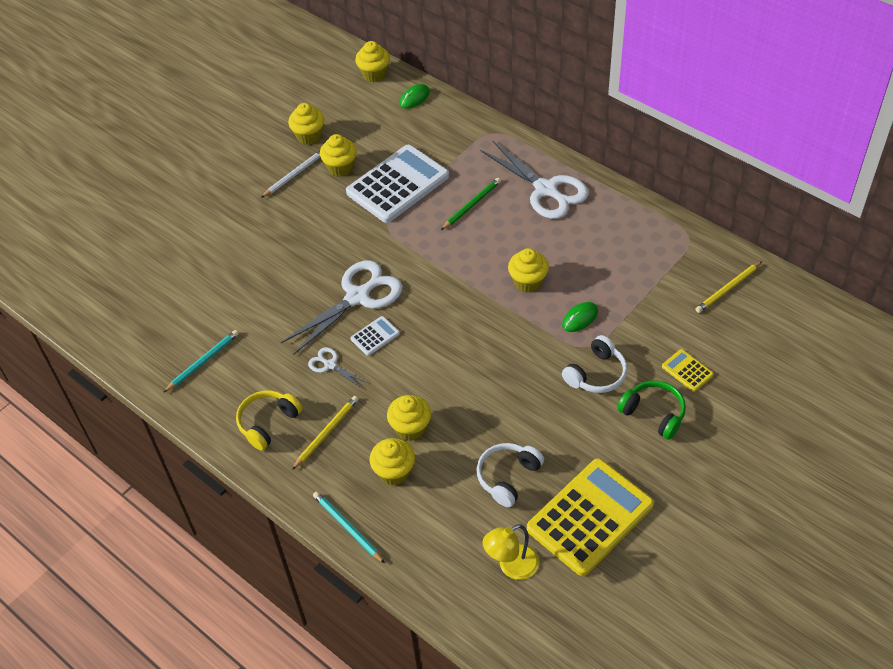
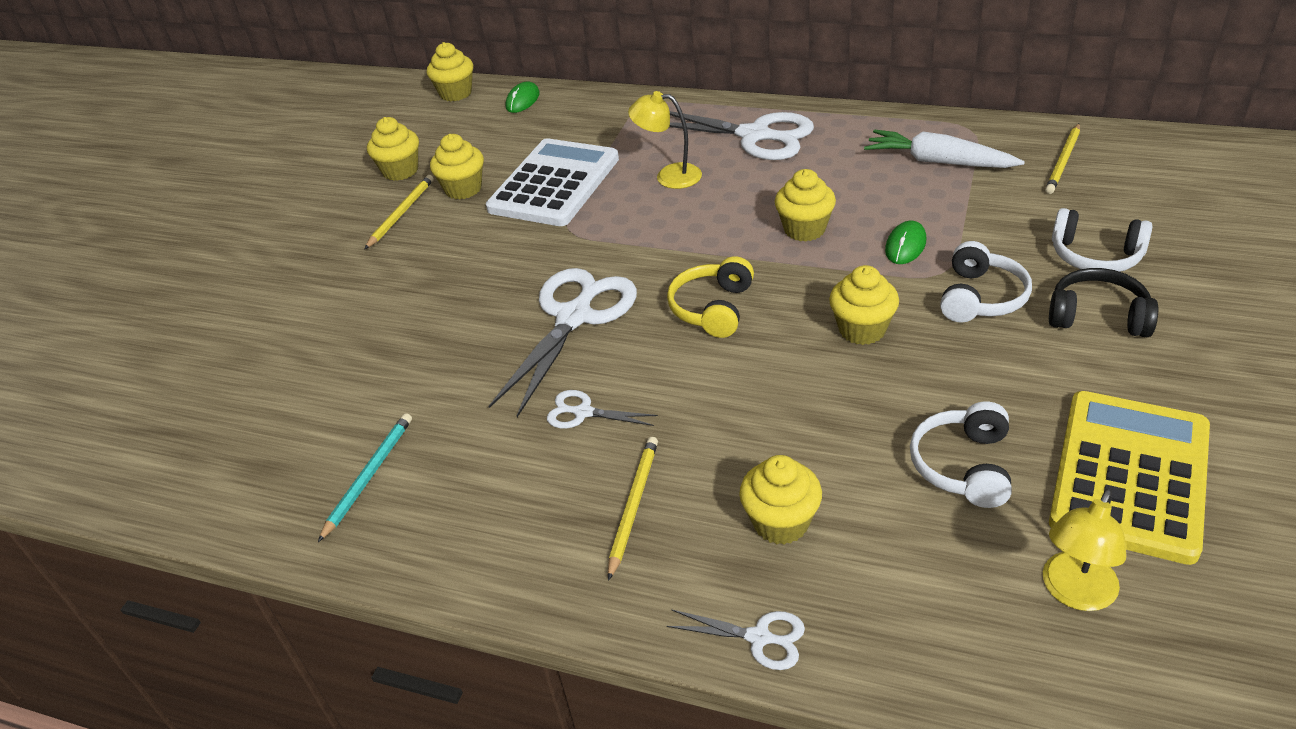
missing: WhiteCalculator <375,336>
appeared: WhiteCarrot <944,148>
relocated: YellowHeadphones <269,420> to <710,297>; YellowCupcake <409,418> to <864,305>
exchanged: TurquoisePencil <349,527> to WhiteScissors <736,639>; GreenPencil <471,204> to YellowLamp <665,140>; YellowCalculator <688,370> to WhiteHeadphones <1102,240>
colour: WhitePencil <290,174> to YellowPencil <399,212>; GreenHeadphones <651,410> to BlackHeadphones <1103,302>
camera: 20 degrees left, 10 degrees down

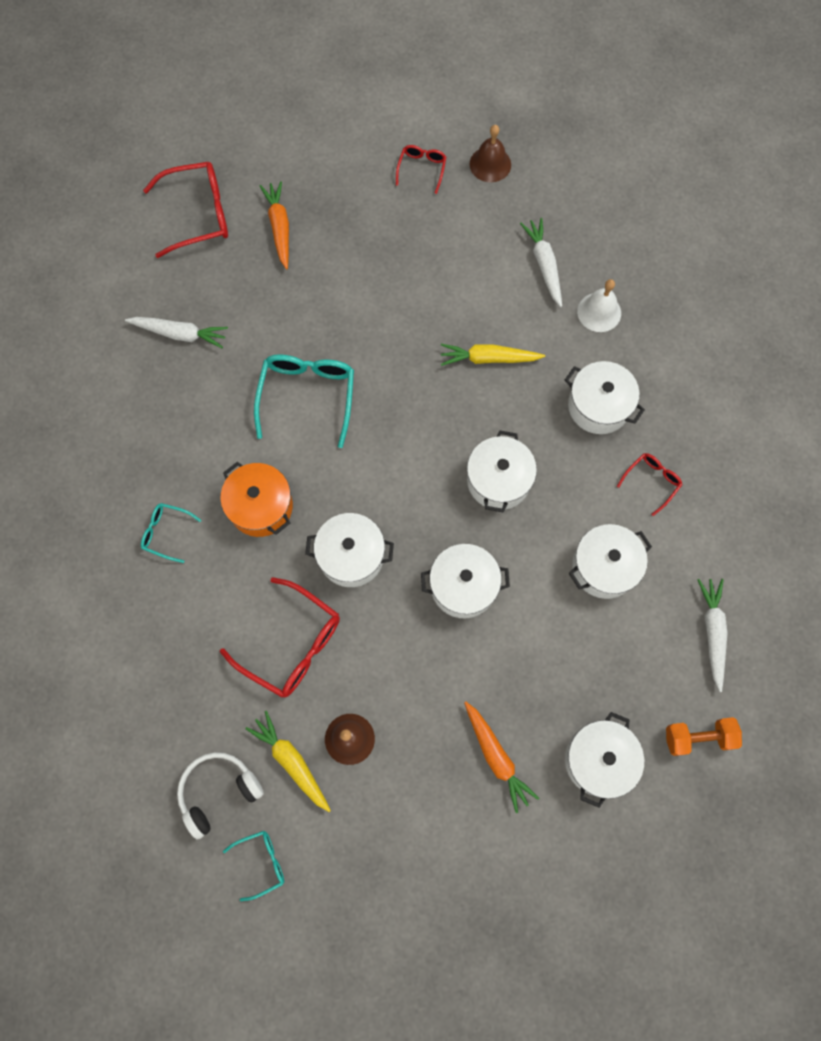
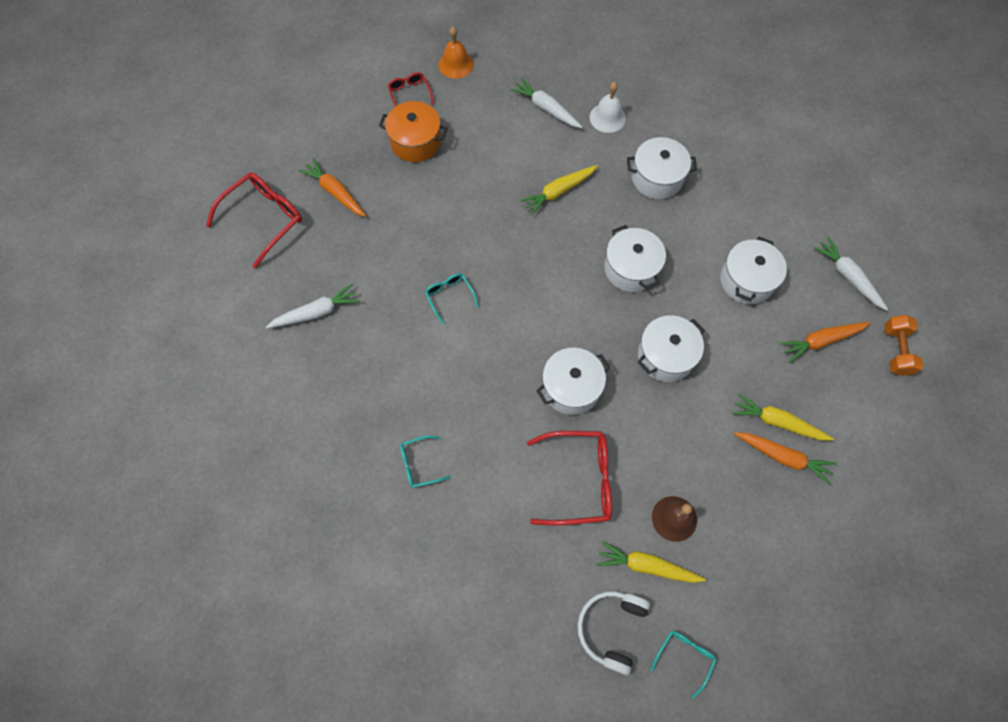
missing: WhitePot <604,760>; RedGlasses <650,484>
appeared: YellowCarrot <783,417>; OrangeCarrot <825,342>
relocated: OrangePot <256,499> to <413,131>
colour: BrownBell <490,153> to OrangeBell <456,53>
spun: OrangeDumbbell <704,736> = <903,345> 45 degrees counterclockwise
size: TurquoiseGlasses <304,401> = <452,299> x0.53
camera: 35 degrees left, 5 degrees down

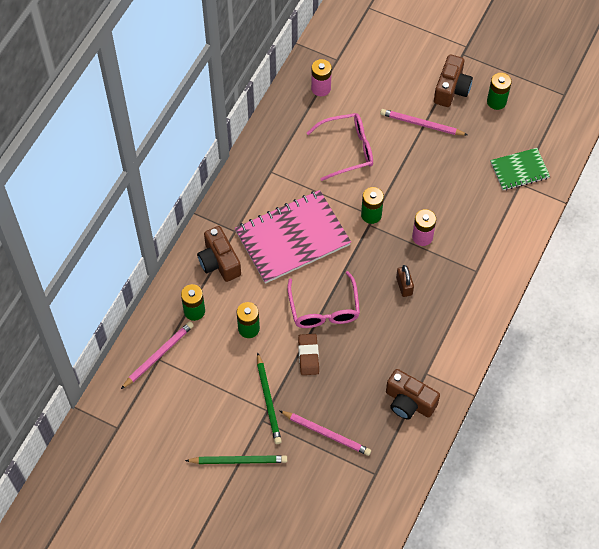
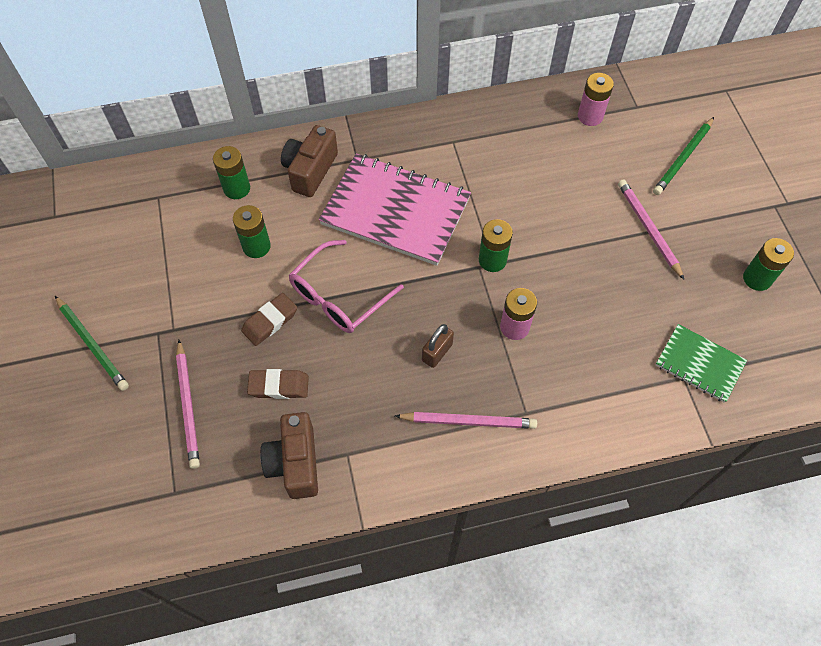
missing: PinkGlasses <340,147>; BrownCamera <453,80>
appeared: BrownEraser <278,384>
relocated: PinkPencil <157,355> to <466,420>; GreenPencil <269,398> to <683,156>
camera: 50 degrees right, 0 degrees up

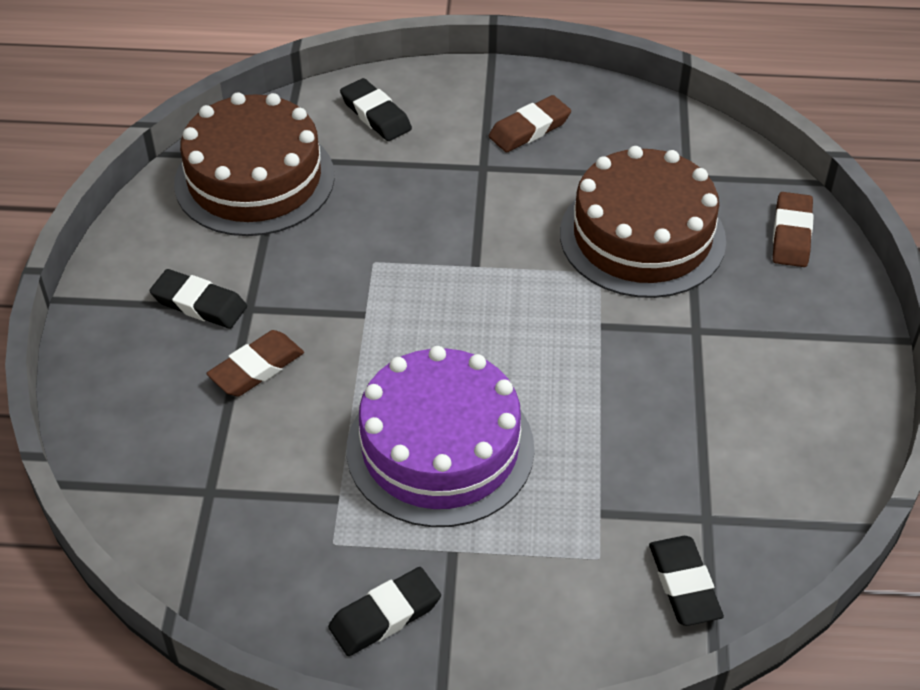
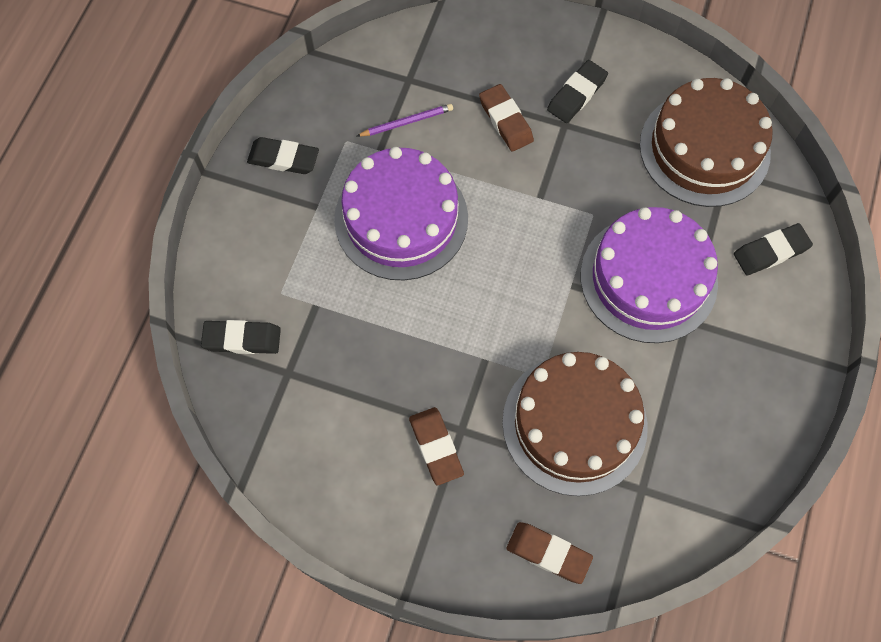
appeared: PurplePencil <405,120>; PurpleCake <649,275>
relocated: BrownEraser <530,123> to <436,446>
spun: BlackEraser <384,611> = <283,155> 60 degrees counterclockwise
camera: 105 degrees right, 20 degrees up

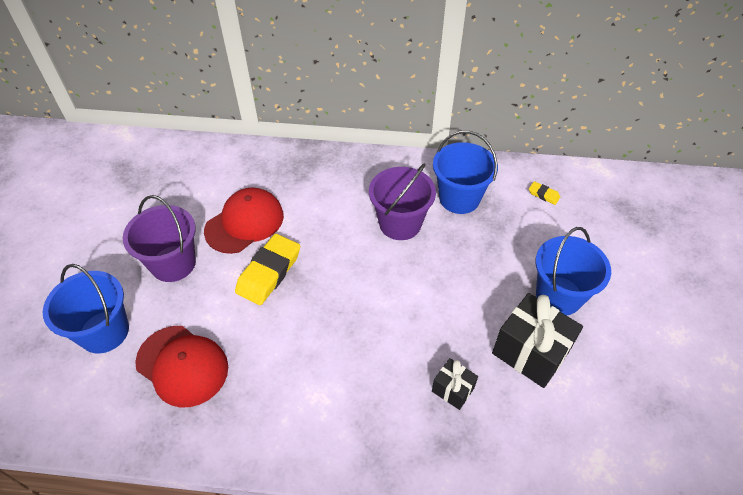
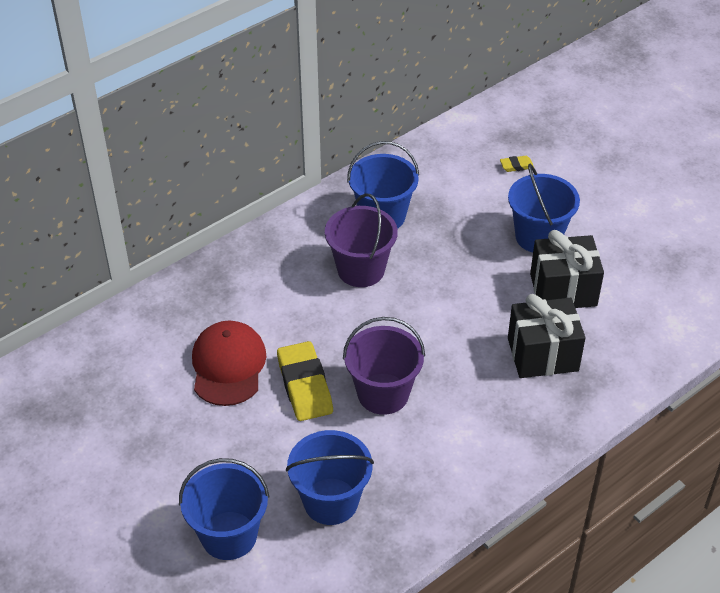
relocated: PurpleBucket <159,238> to <384,366>; YellowEraser <544,193> to <517,164>
exchanged: RedCap <181,366> to BlueBucket <330,477>
size: BlackGift <455,384> = <547,336> x1.88
camera: 45 degrees left, 5 degrees down

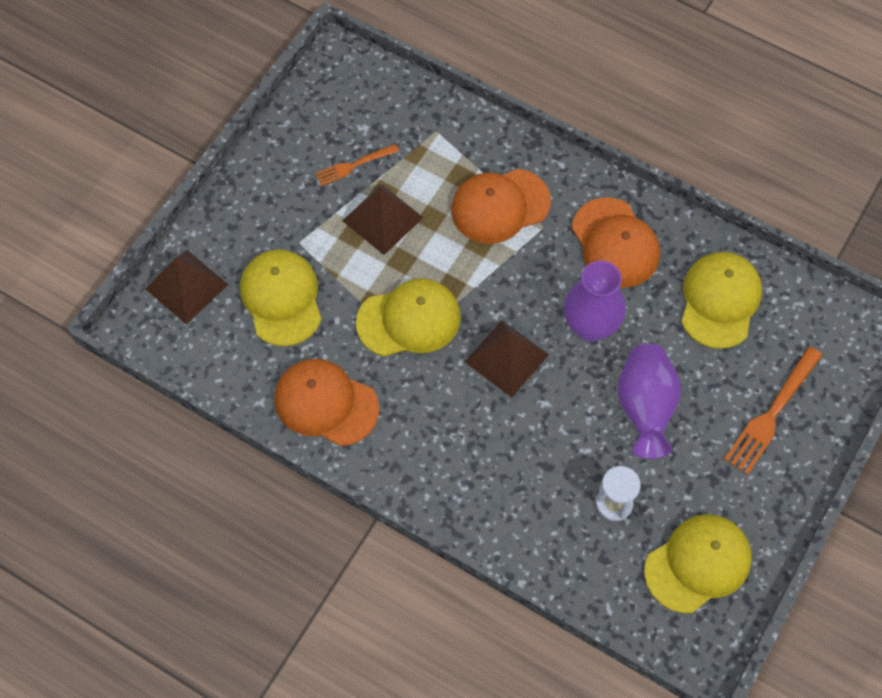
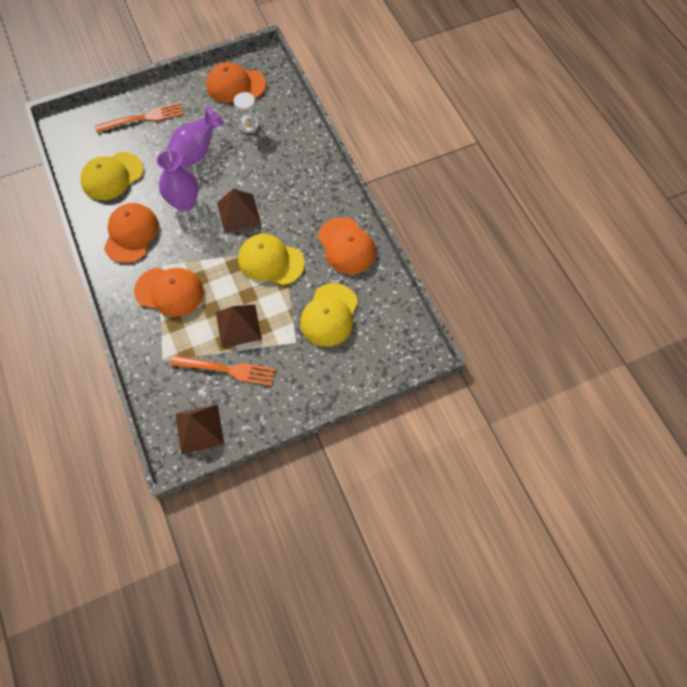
relocated: BrownPyramid <186,287> to <200,429>
colour: YellowCap <698,563> to OrangeCap <236,82>
size: OrangeFork <357,165> = <223,370> x1.65
camera: 145 degrees left, 0 degrees up

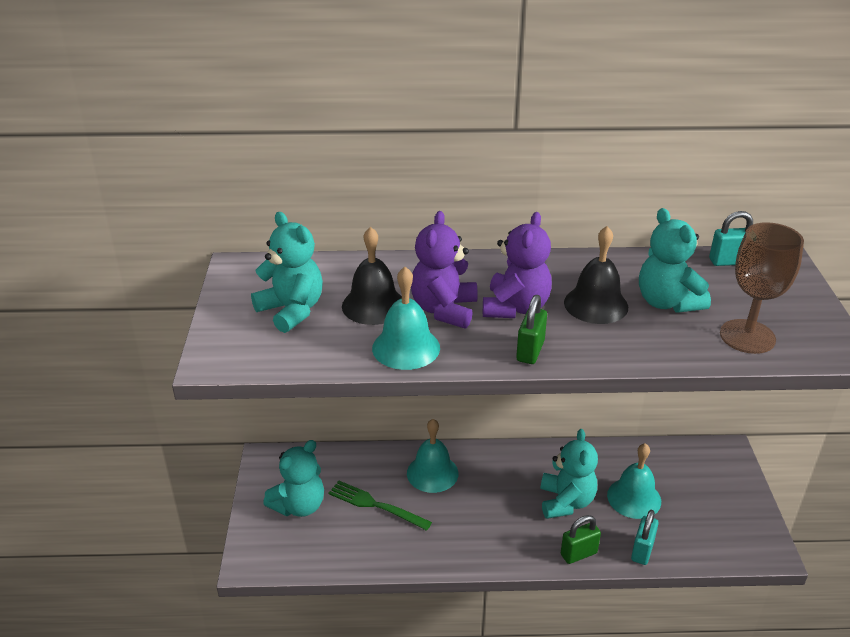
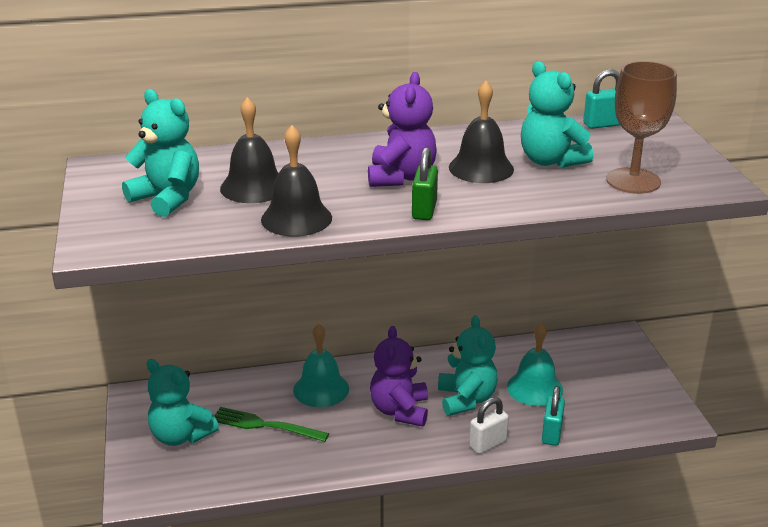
relocated: PurpleTeddyBear <444,269> to <399,376>
colour: TurquoiseBell <406,318> to BlackBell <296,181>; GreenPadlock <581,539> to WhitePadlock <489,425>
spun: TurquoiseTeddyBear <293,478> = <182,402> 90 degrees clockwise
camera: 10 degrees left, 5 degrees down

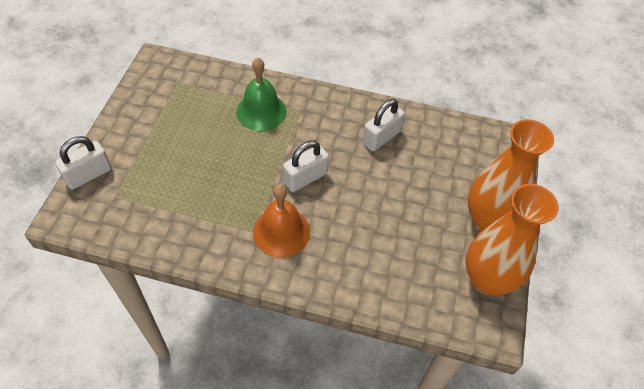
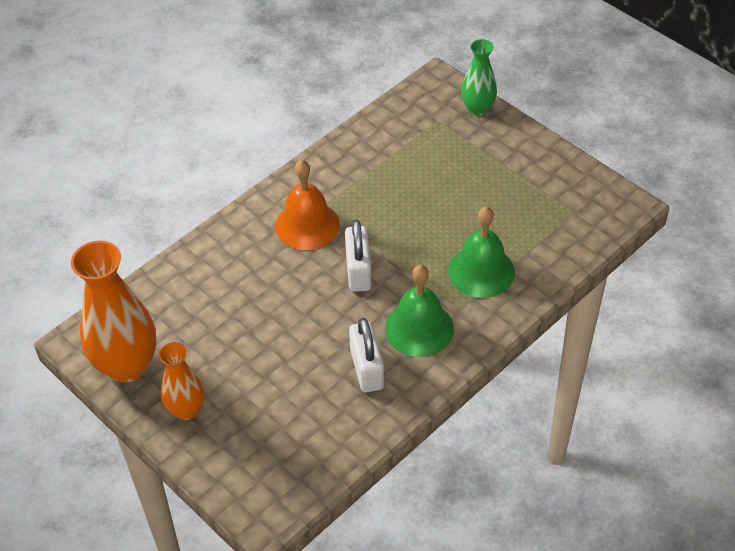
appeared: GreenBell <419,311>
exchanged: WhitePadlock <83,162> to GreenVase <479,77>
size: OrangeVase <511,175> = <181,381> x0.57
camera: 125 degrees right, 5 degrees down

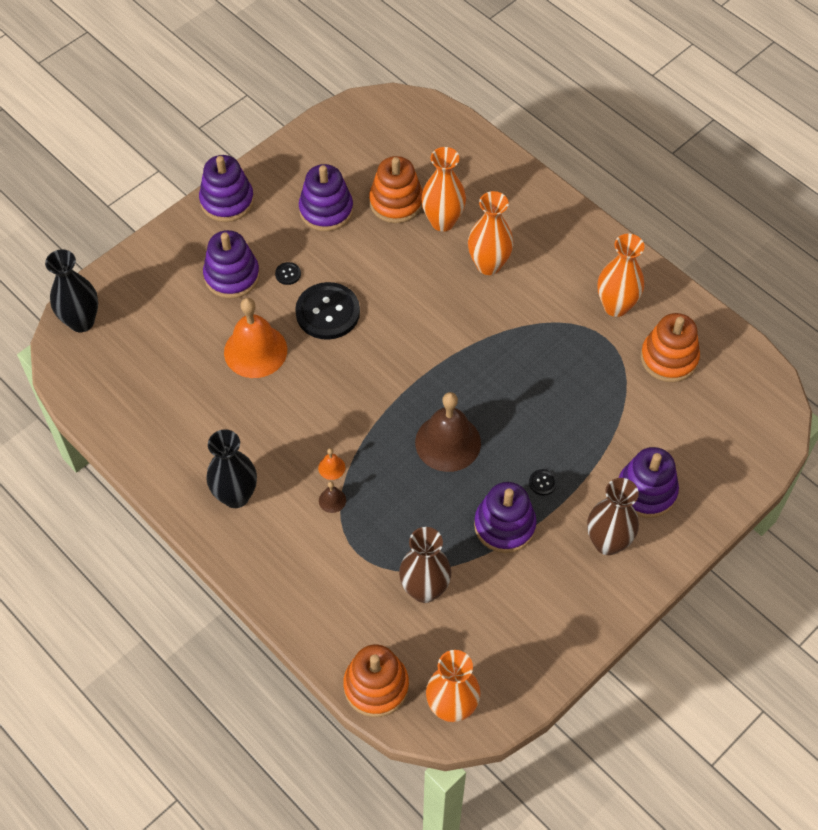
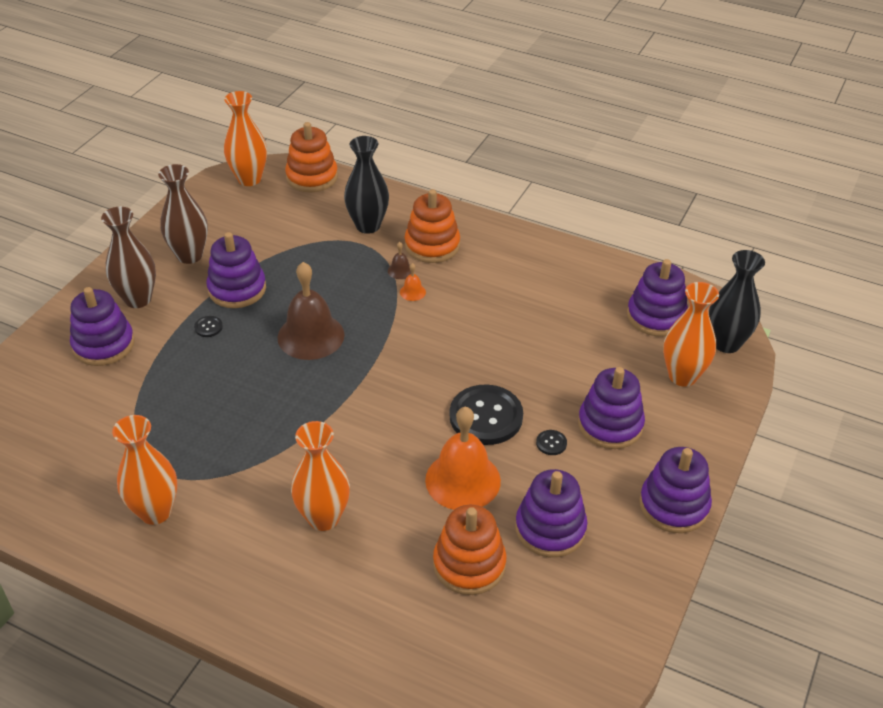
appeared: PurpleStackingToy <657,297>
relocated: BlackVase <231,468> to <366,185>; OrangeBell <255,338> to <463,458>; BrownVase <425,565> to <183,214>; OrangeVase <443,189> to <691,334>; OrangeStackingToy <670,347> to <432,226>
camera: 160 degrees right, 15 degrees down

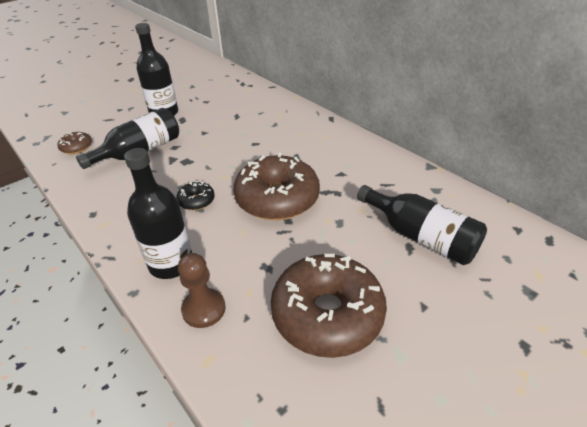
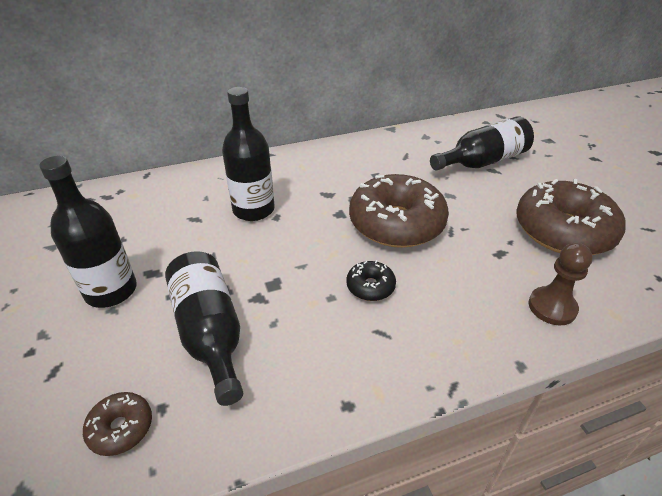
relocated: BlackBottle <158,213> to <248,154>
camera: 70 degrees left, 0 degrees up

